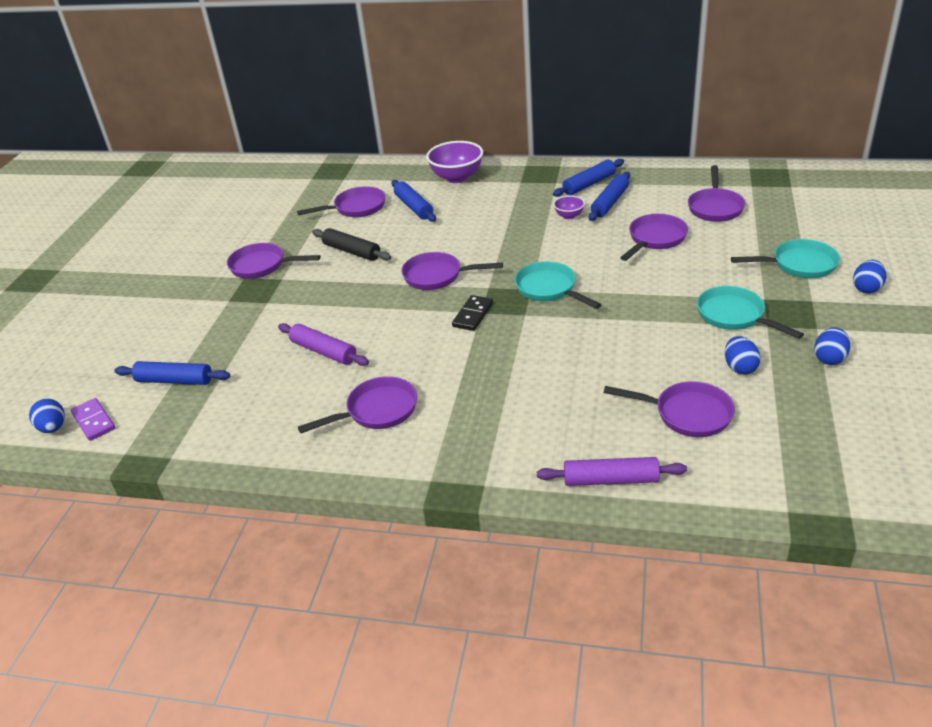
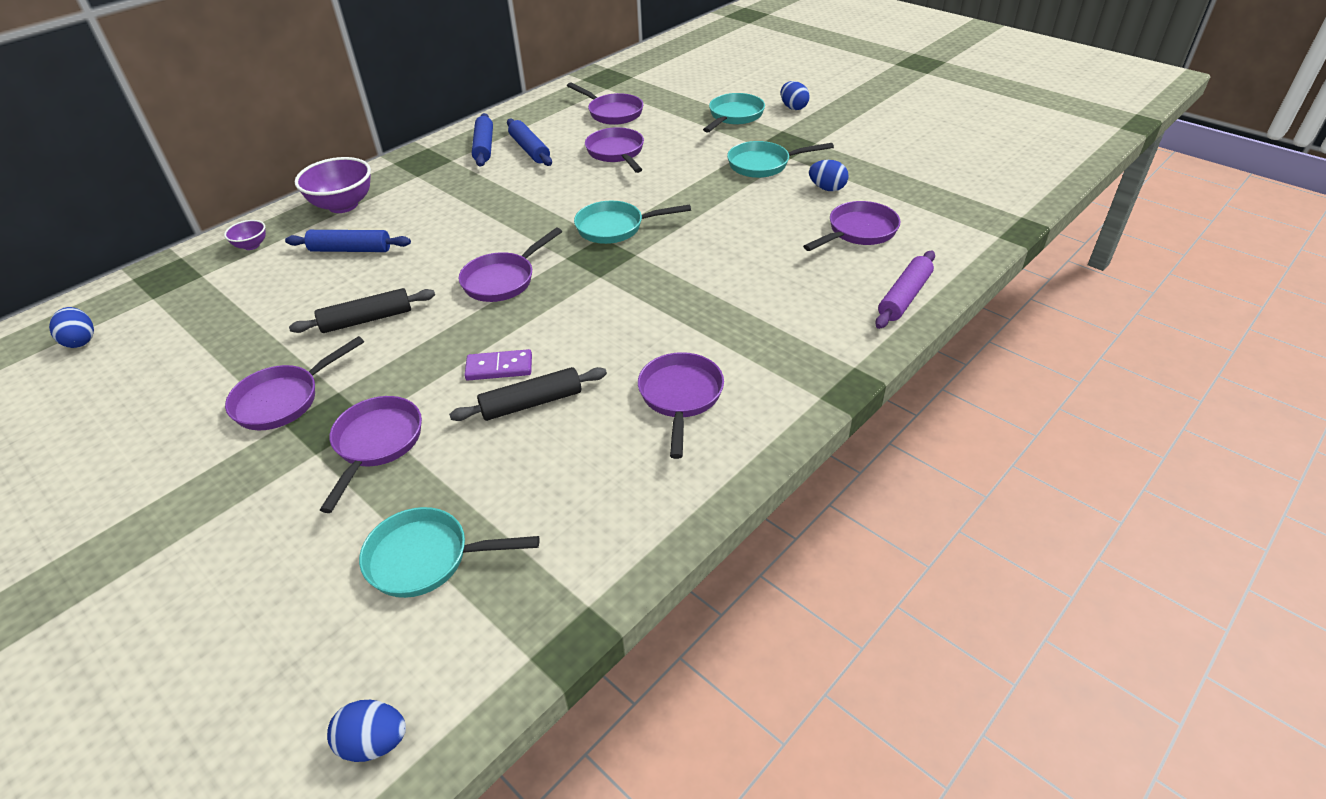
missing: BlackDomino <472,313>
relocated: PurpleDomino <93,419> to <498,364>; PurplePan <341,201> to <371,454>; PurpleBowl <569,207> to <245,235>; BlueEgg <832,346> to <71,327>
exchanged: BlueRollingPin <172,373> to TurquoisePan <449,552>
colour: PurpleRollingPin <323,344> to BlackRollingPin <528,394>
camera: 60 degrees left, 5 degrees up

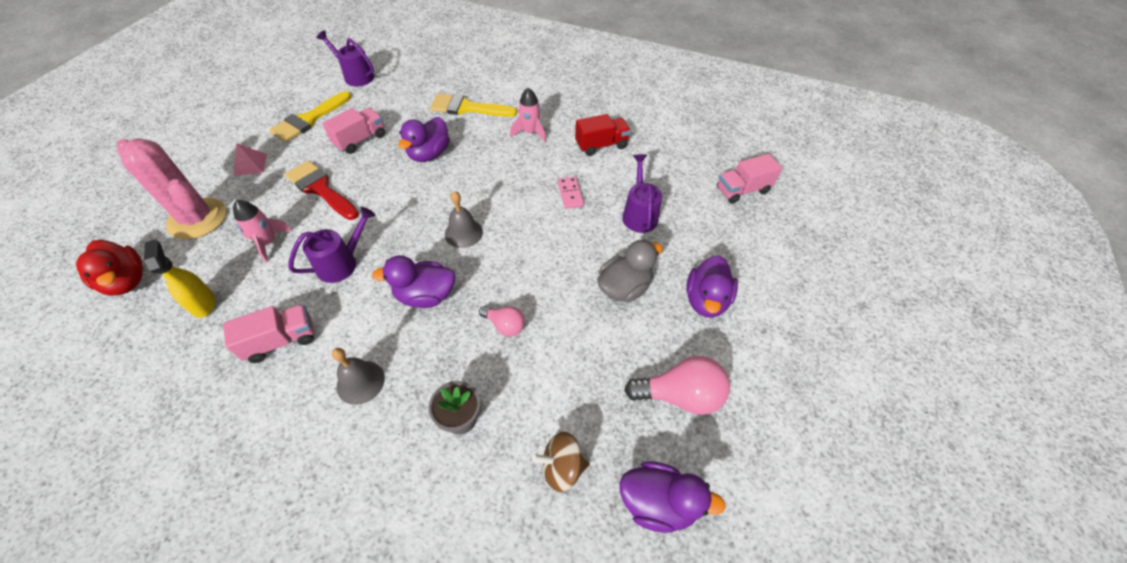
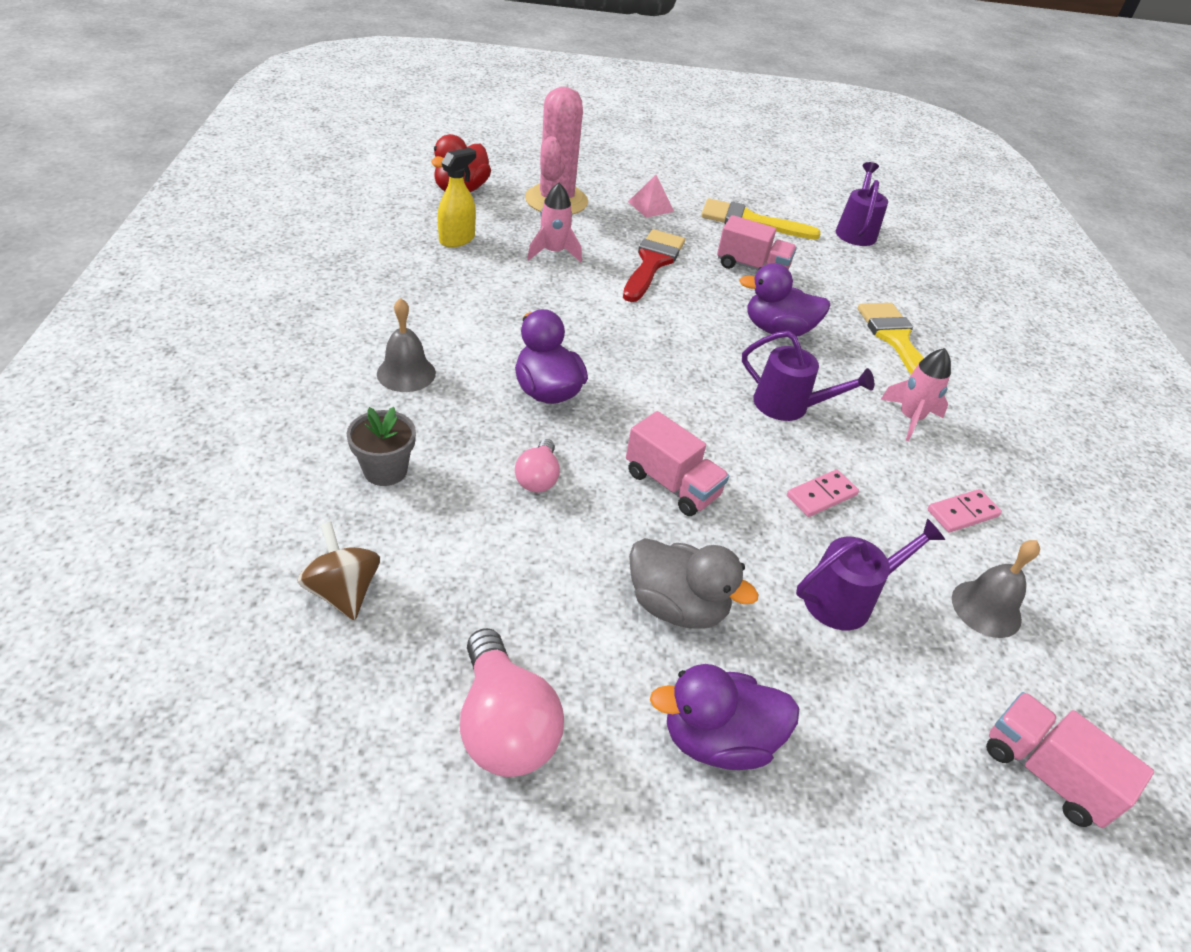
missing: PurpleDuck <672,497>
relocated: PinkTruck <268,333> to <677,463>; PurpleWateringCan <332,245> to <808,376>; GreyBell <464,219> to <996,589>
exchanged: RedTruck <603,135> to PinkDomino <965,510>
camera: 65 degrees right, 10 degrees down

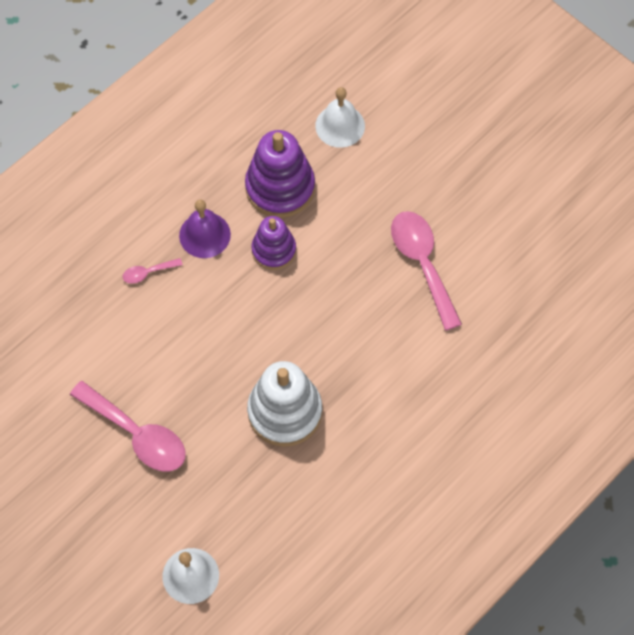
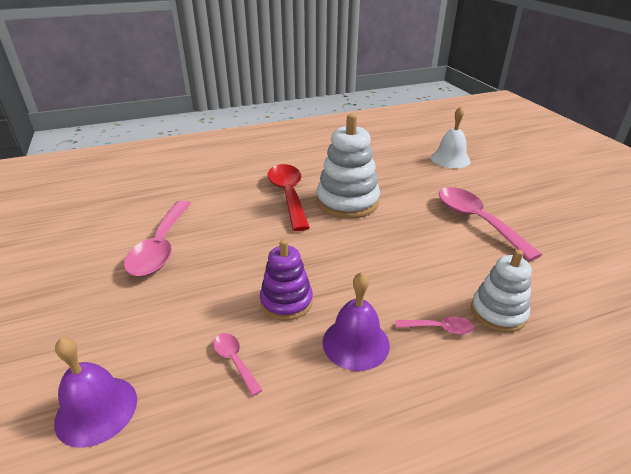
appeared: RedSpoon <289,197>; WhiteStackingToy <501,291>
exchanged: PurpleStackingToy <280,174> to PinkSpoon <237,364>
colour: WhiteBell <340,117> to PurpleBell <95,392>
camera: 155 degrees left, 30 degrees down

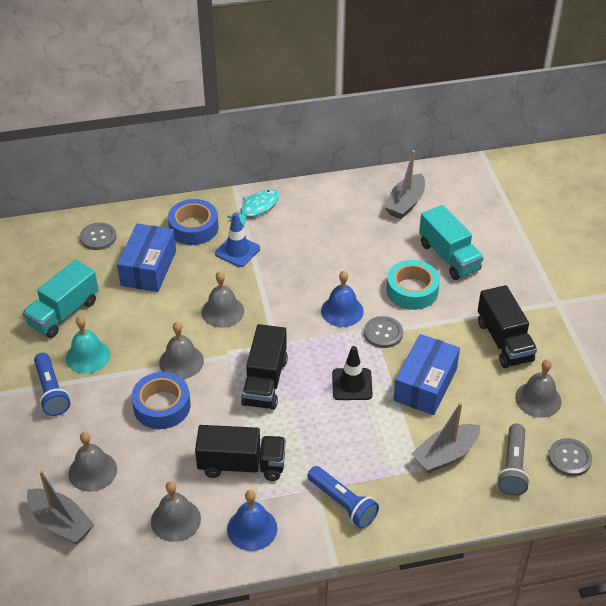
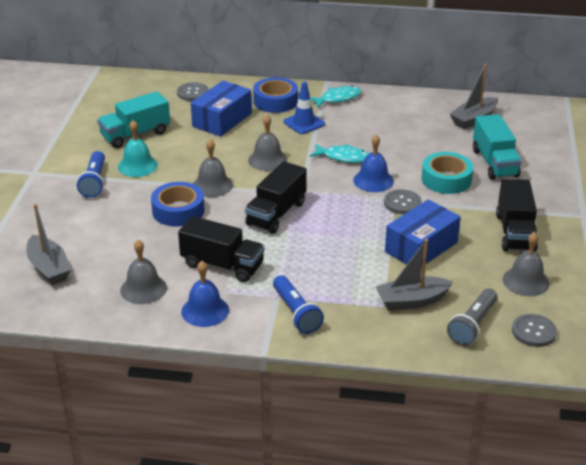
missing: GreyBell <93,462>; BlackTrafficCone <352,373>
appeared: TurquoiseFish <339,153>
camera: 20 degrees right, 10 degrees down

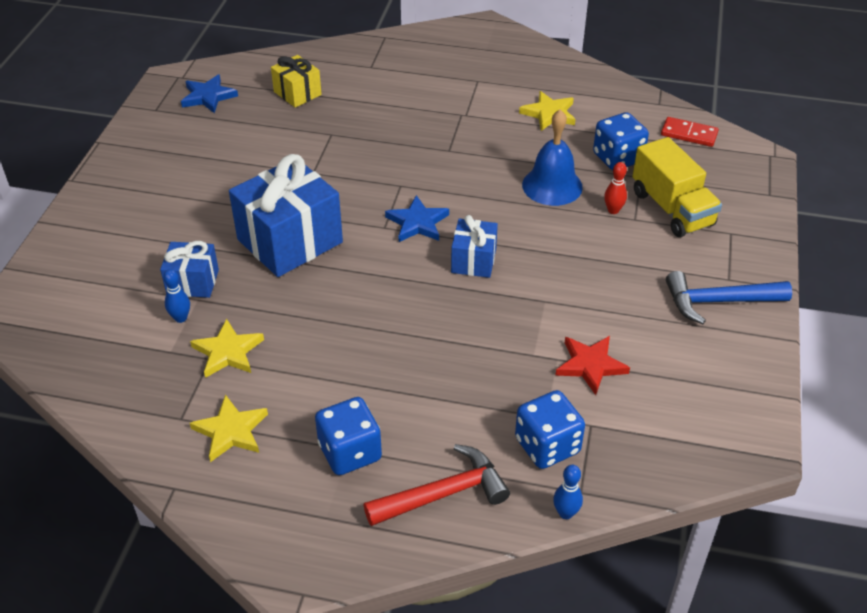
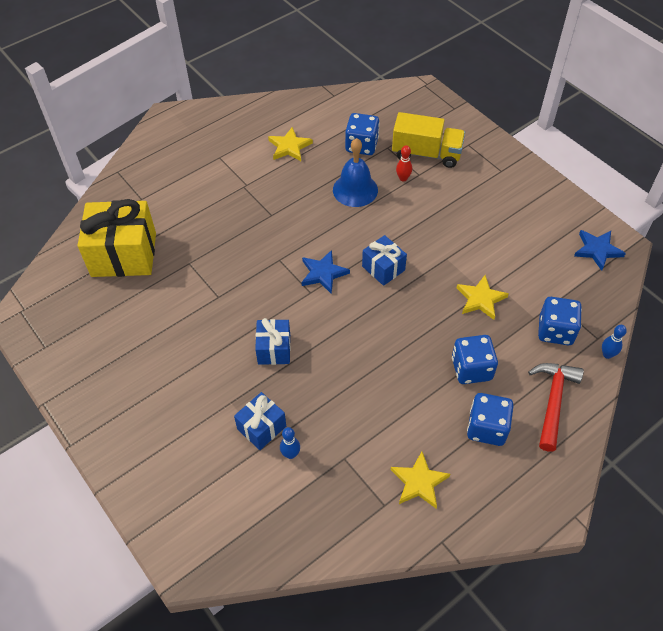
missing: RedStar <592,365>; RedDomino <690,132>; BlueHammer <729,297>
appeared: BlueDice <475,359>
relocated: BlueStar <209,93> to <600,250>; YellowStar <227,348> to <483,297>
size: BlueGift <286,215> = <273,341> x0.53; YellowGift <296,81> = <117,238> x1.88
camera: 50 degrees left, 10 degrees up

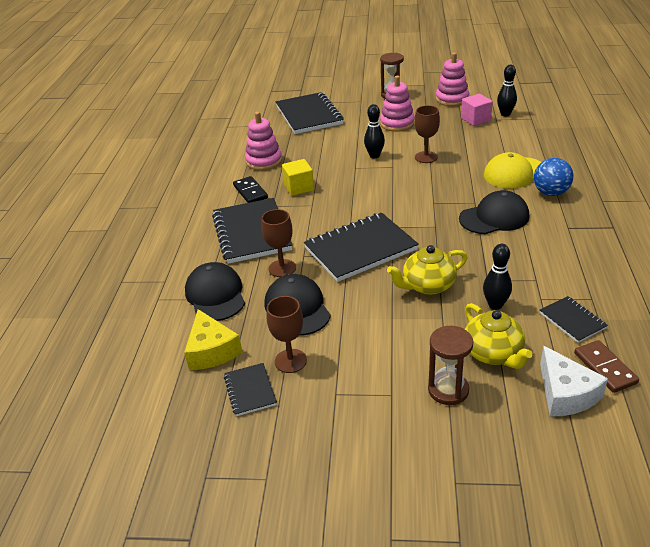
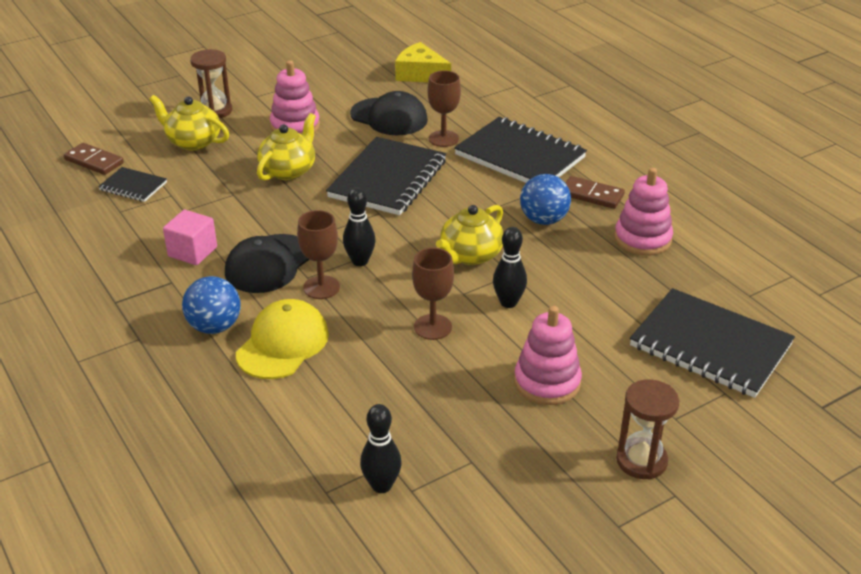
missing: BlackCap <215,291>; BlackNotebook <250,389>; WhiteCheese <574,381>
appeared: YellowTeapot <470,235>
relocated: BrownGoblet <287,334> to <318,254>; PinkStackingToy <452,79> to <295,97>; PinkCube <477,110> to <190,237>; BlackBowlingPin <497,277> to <359,226>
exchanged: YellowCube <298,177> to BlueBall <545,199>
colour: BlackDomino <250,189> to BrownDomino <595,192>
camera: 140 degrees right, 0 degrees up

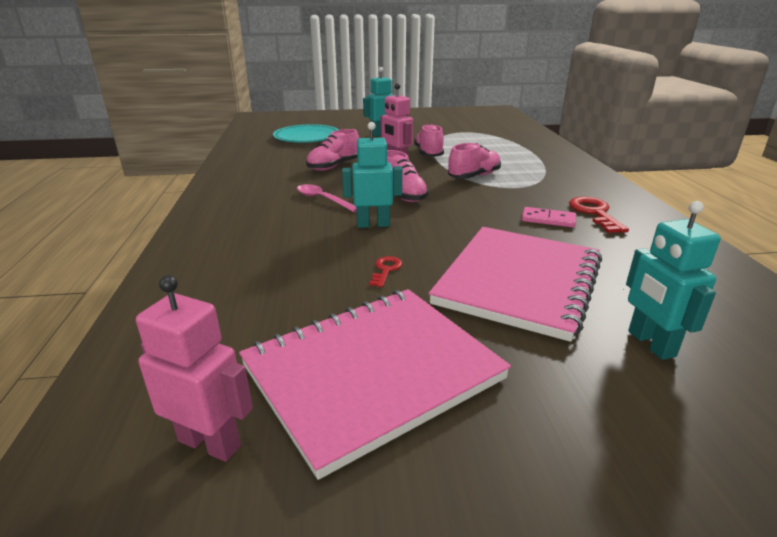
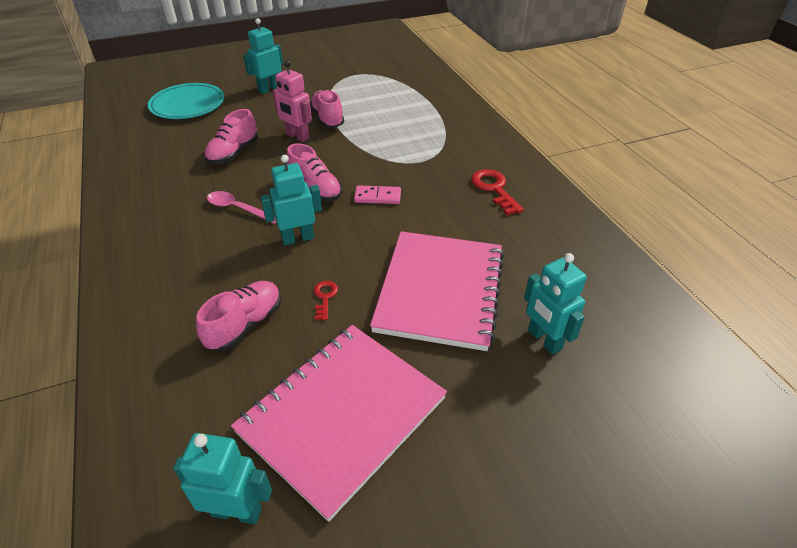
relocated: PinkShoe <474,161> to <238,316>; PinkDomino <549,217> to <377,194>
colour: PinkRobot <194,368> to TurquoiseRobot <222,478>
camera: 15 degrees left, 15 degrees up

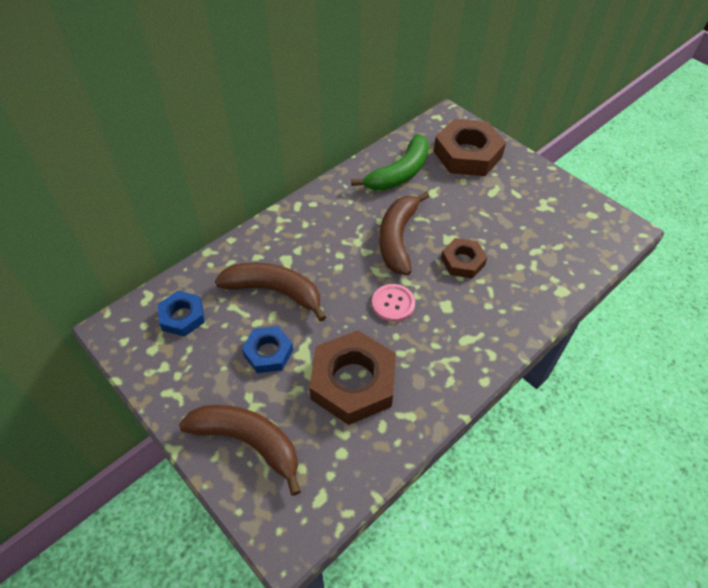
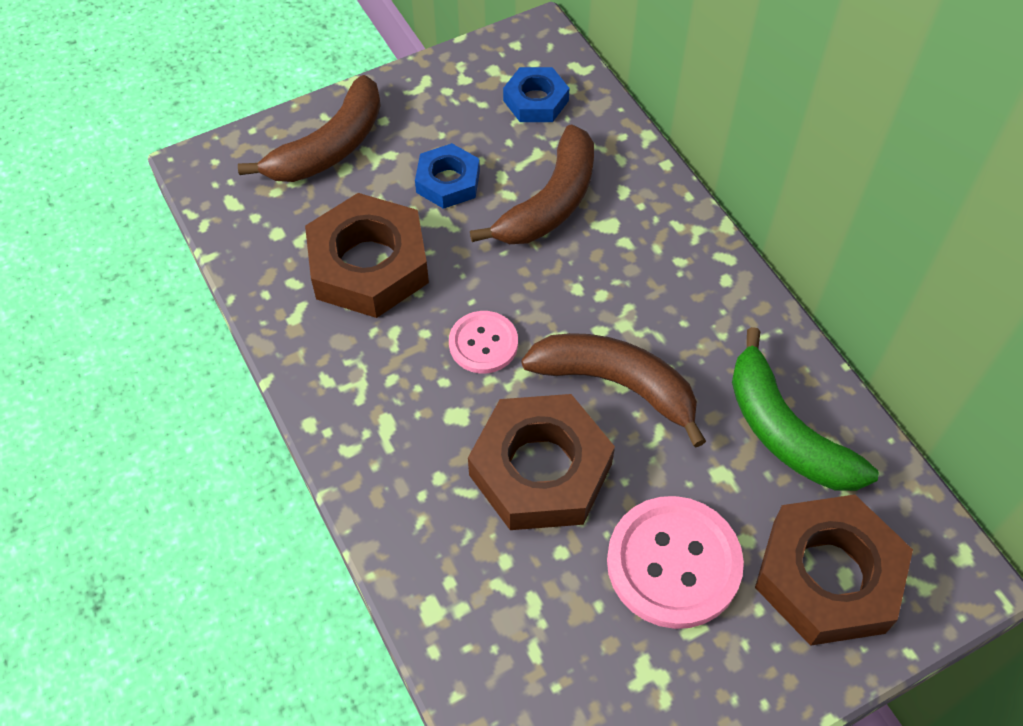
appeared: PinkButton <675,562>
size: BrownNut <464,258> = <541,462> x1.79
camera: 105 degrees right, 5 degrees up

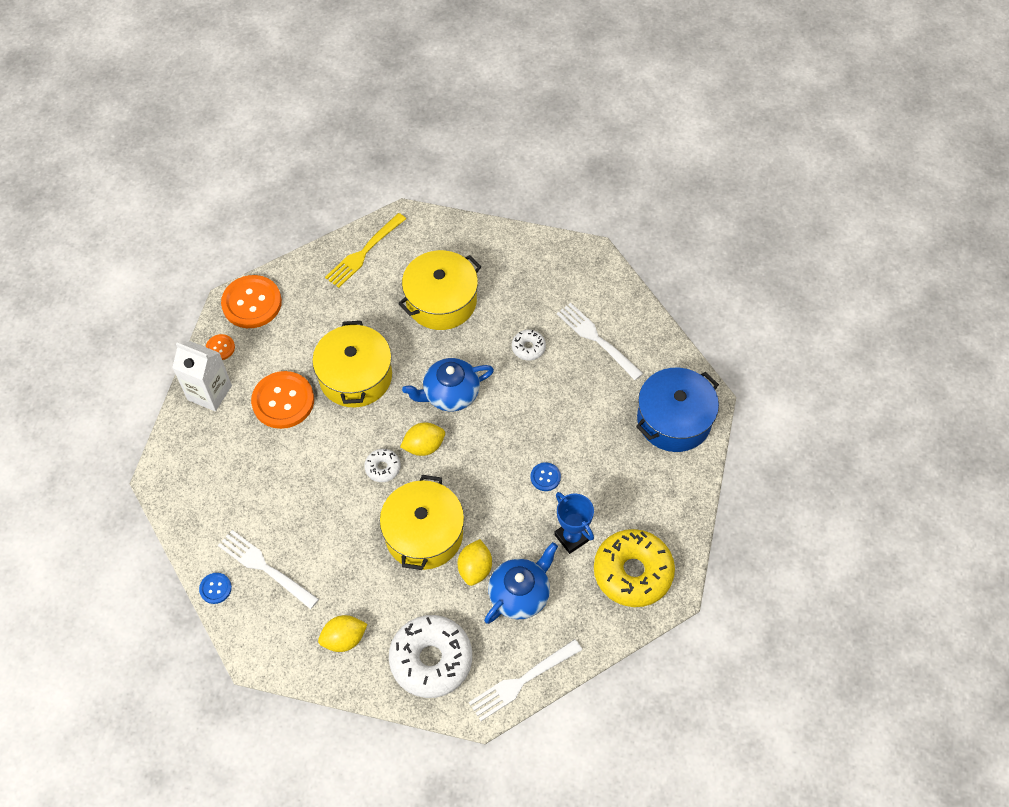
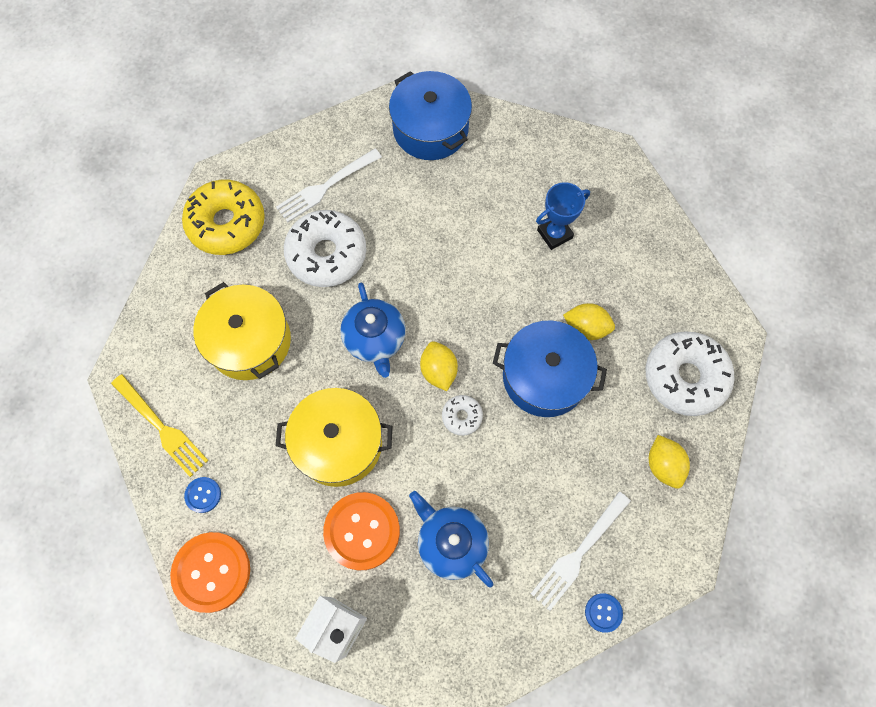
missing: OrangeButton <220,347>; WhiteFork <525,680>
relocated: BlueTeapot <521,583> to <451,539>; BlueButton <545,476> to <202,495>; YellowDonut <634,568> to <223,217>
colour: YellowPot <422,522> to BluePot <550,369>
size: WhiteDonut <529,345> = <325,248> x2.13
camera: 85 degrees left, 10 degrees up

